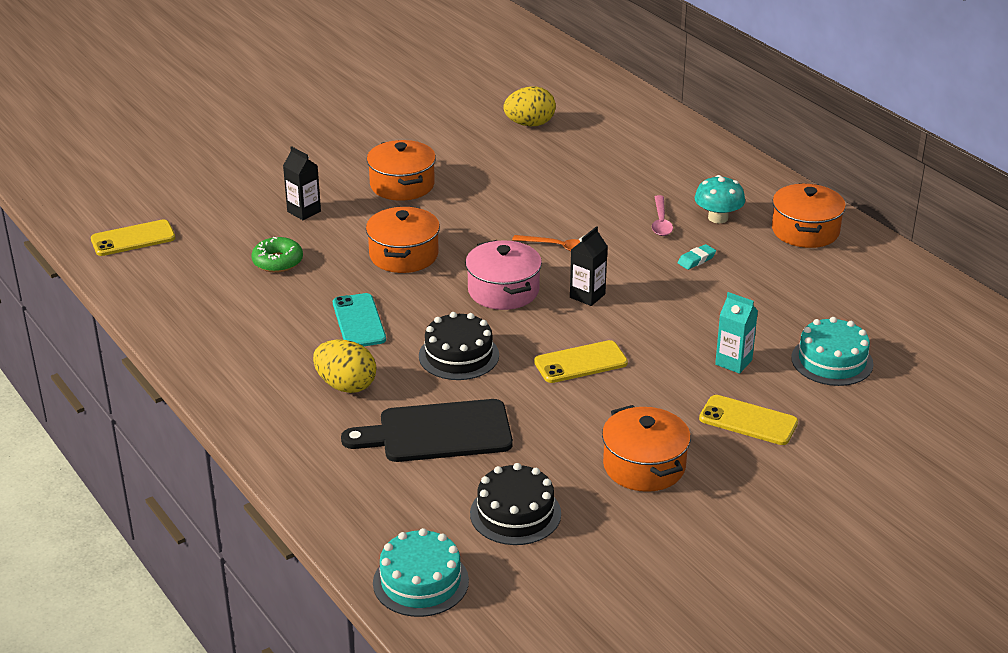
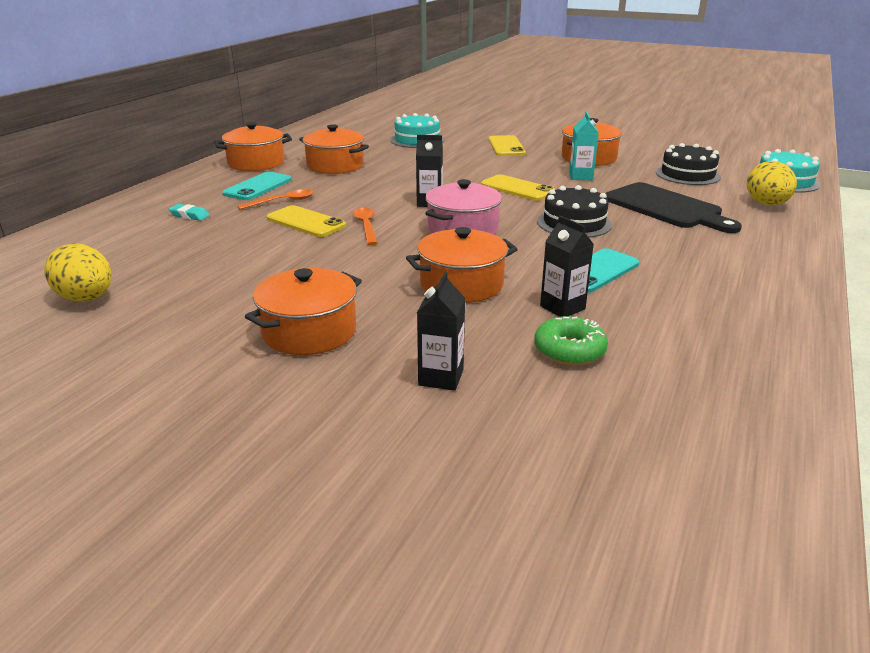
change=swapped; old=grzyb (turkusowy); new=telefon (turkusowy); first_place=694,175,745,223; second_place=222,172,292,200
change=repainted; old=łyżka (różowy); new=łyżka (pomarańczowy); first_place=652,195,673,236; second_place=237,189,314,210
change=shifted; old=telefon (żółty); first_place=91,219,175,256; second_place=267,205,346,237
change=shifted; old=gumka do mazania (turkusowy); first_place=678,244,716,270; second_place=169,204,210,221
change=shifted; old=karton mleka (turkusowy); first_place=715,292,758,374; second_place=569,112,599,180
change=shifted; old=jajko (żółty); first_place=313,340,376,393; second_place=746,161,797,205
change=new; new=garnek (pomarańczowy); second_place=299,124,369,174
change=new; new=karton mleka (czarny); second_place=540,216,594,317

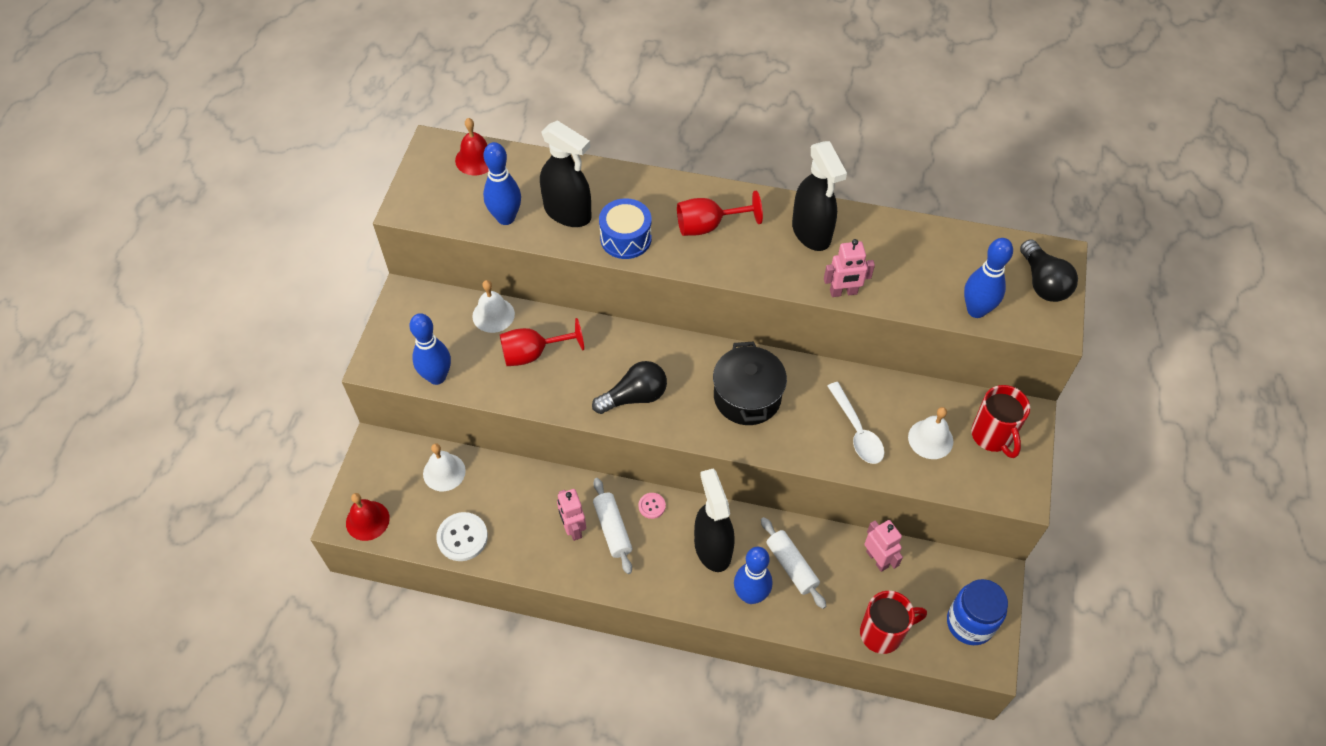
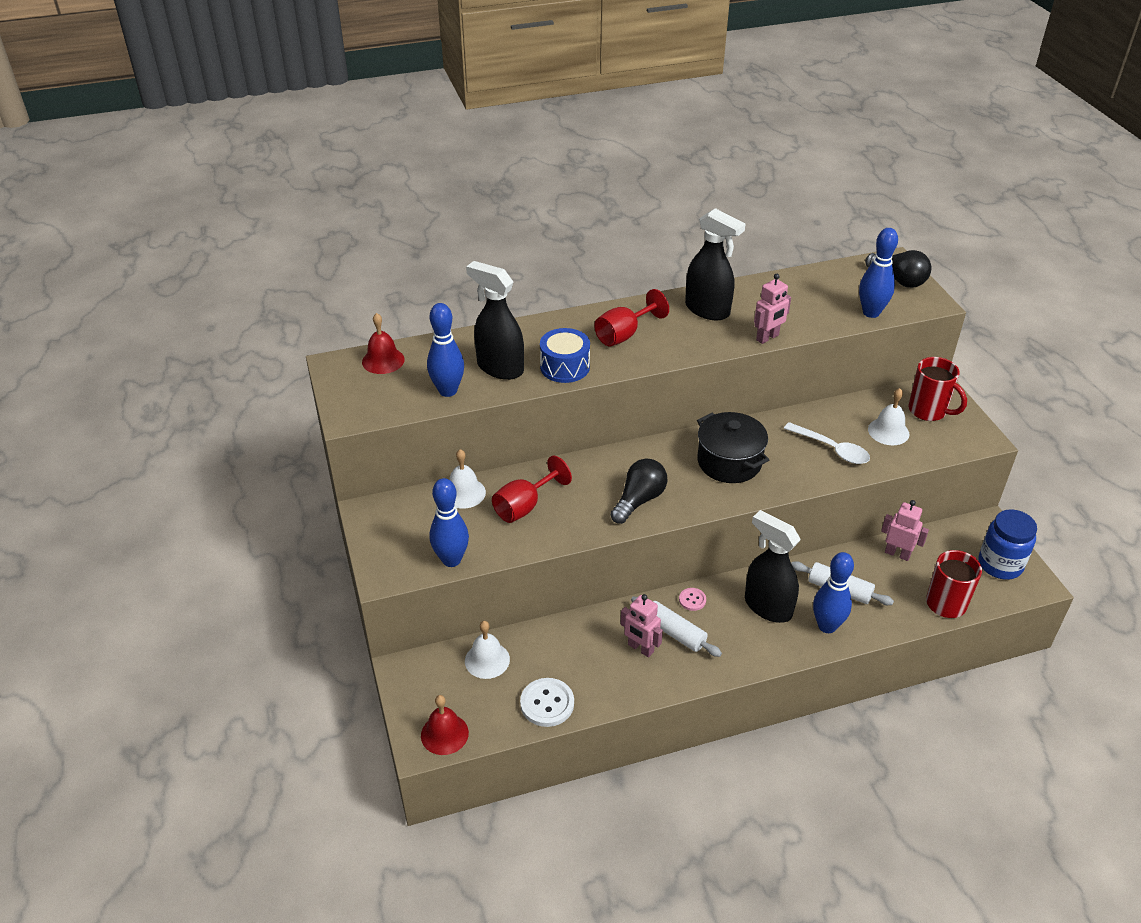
change=rotated; old=spryskiwacz (czarny); first_place=540,120,592,227; second_place=466,261,524,380; degrees=-150

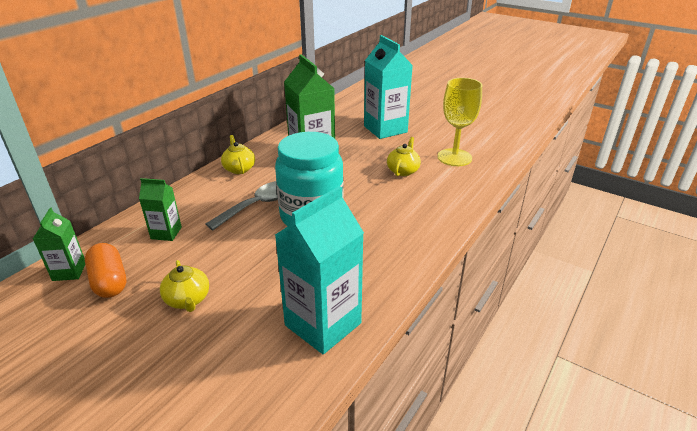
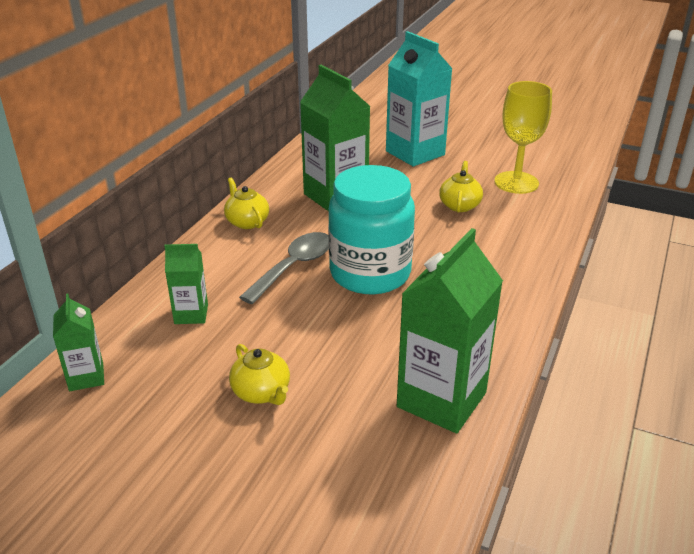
change=repainted; old=karton mleka (turkusowy); new=karton mleka (zielony); first_place=275,186,364,354; second_place=397,228,503,433
change=gone; old=kapsułka (pomarańczowy); first_place=85,243,126,298

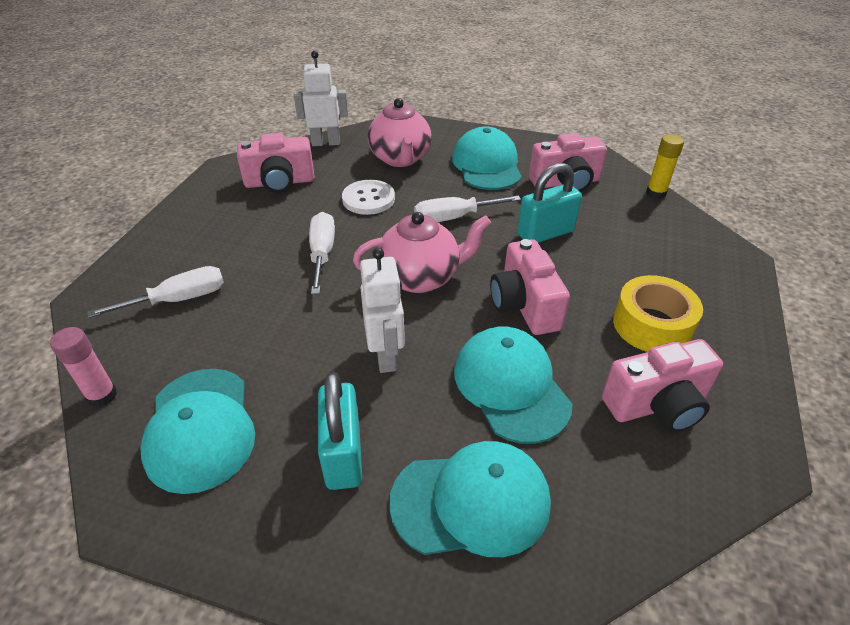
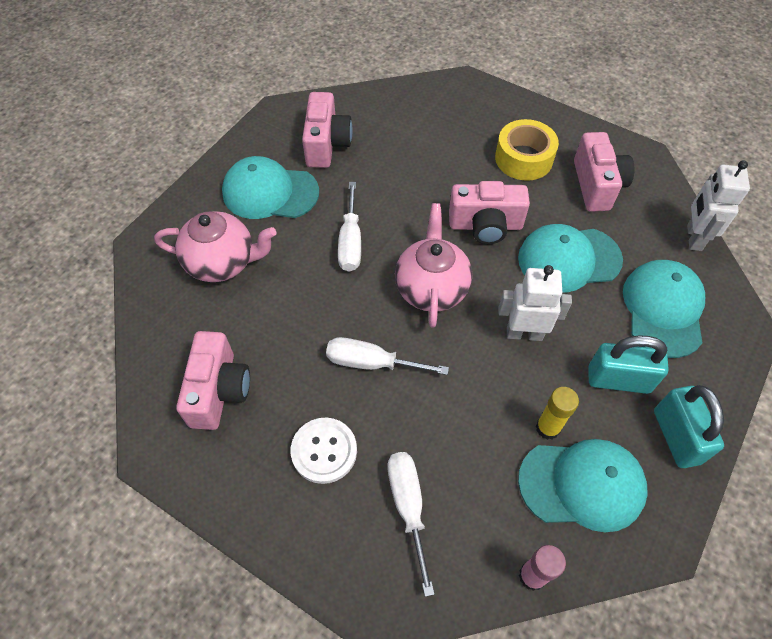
change=shifted; old=robot (biały); first_place=294,51,348,146; second_place=687,160,750,251
change=shifted; old=klej w sztyfcie (żółty); first_place=646,134,684,199; second_place=536,387,579,440
change=shifted; old=kłódka (turkusowy); first_place=517,163,582,243; second_place=654,385,724,468
change=shifted; old=guzik (biały); first_place=342,180,395,215; second_place=291,418,357,484

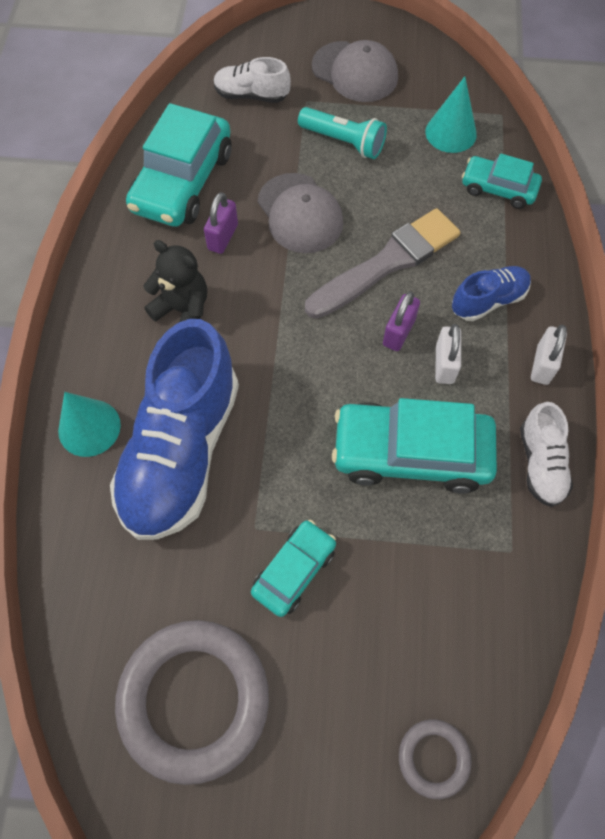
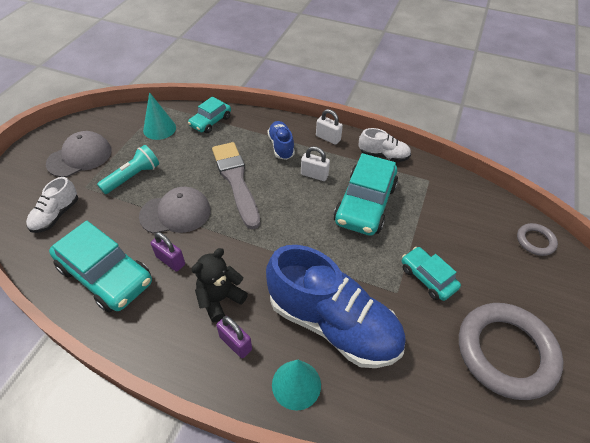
change=shifted; old=kłódka (fioletowy); first_place=383,292,420,351; second_place=216,316,252,358

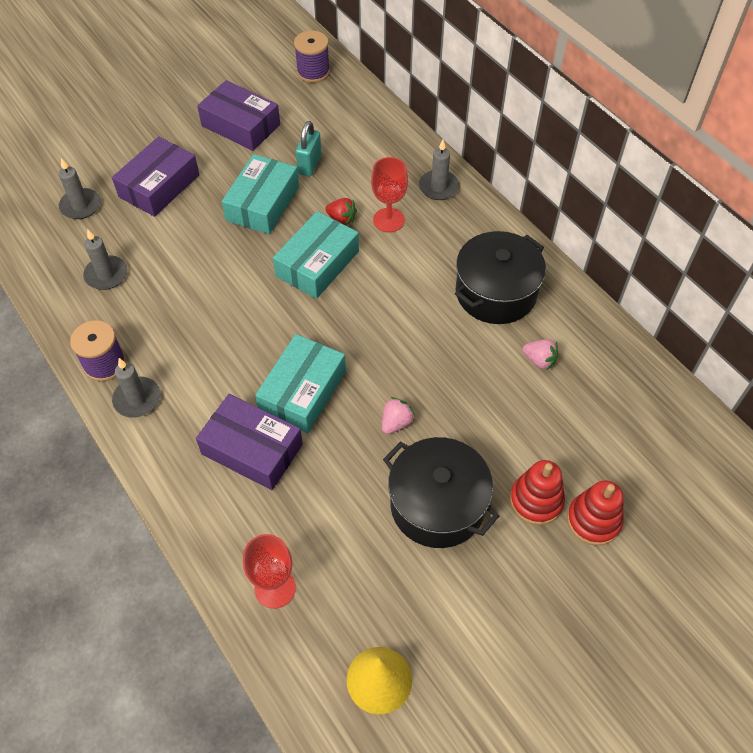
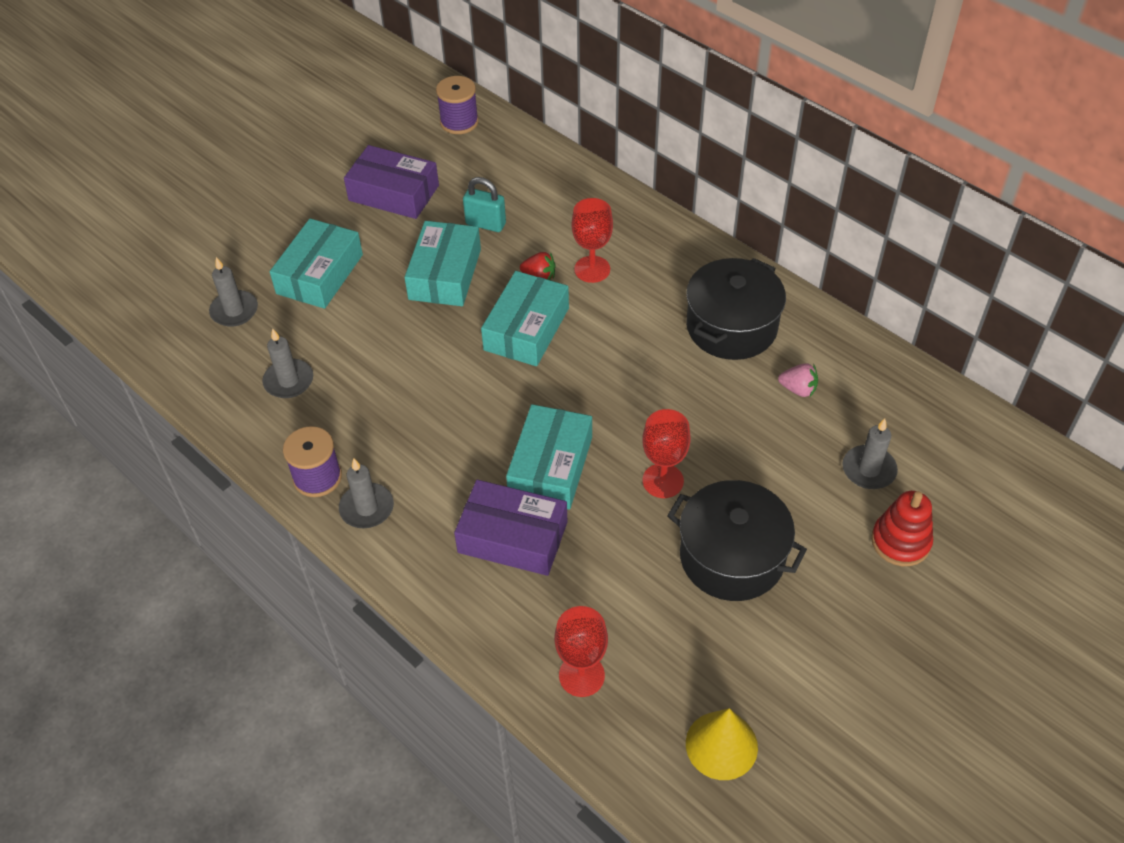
change=rotated; old=kłódka (turkusowy); first_place=296,121,322,176; second_place=463,177,506,232; degrees=-75
change=repainted; old=pudełko (fioletowy); new=pudełko (turkusowy); first_place=112,136,200,217; second_place=270,219,363,309
change=shifted; old=świeca (szary); first_place=419,140,460,200; second_place=843,418,898,489
change=swapped; old=truskawka (różowy); new=kielich (czerwony); first_place=382,397,415,434; second_place=642,409,691,498
change=gone; old=zabawka nakładanka (czerwony); first_place=510,460,565,525

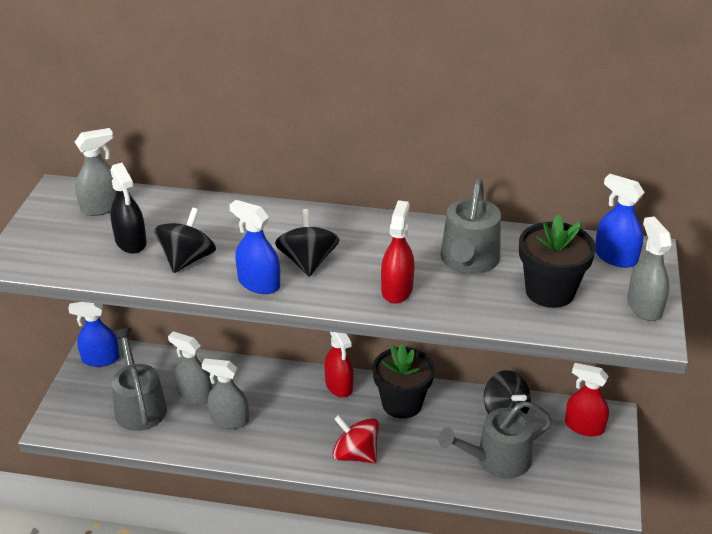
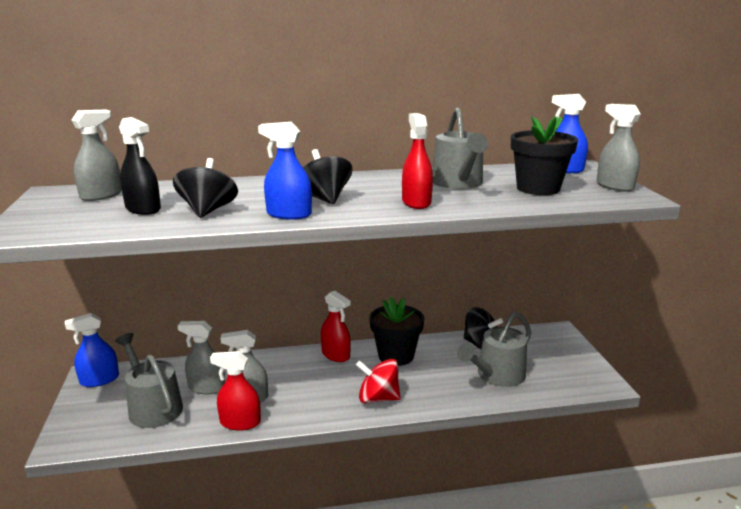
change=shifted; old=spryskiwacz (czerwony); first_place=565,363,609,436; second_place=210,351,261,431

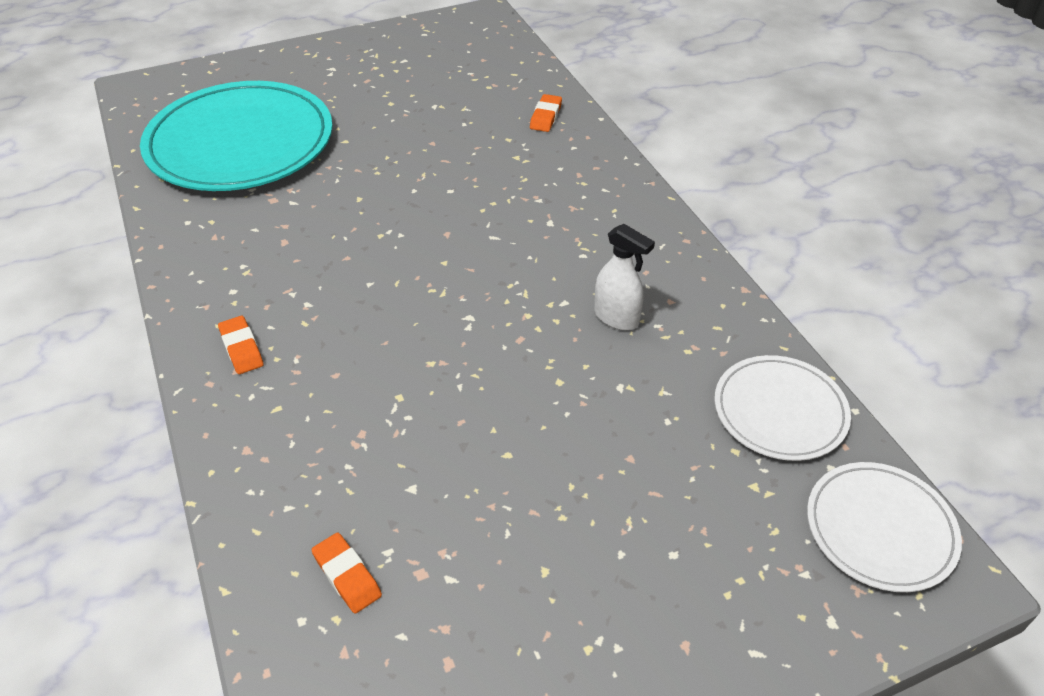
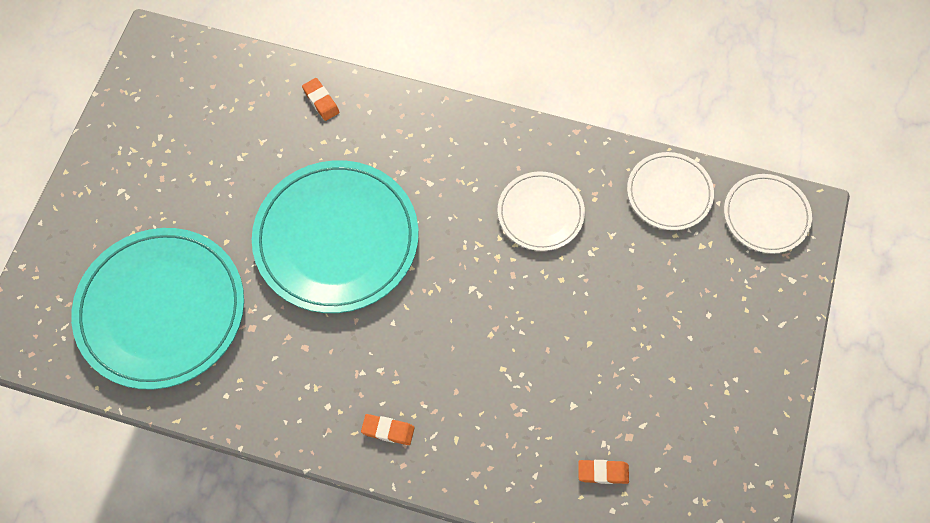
change=swapped; old=spryskiwacz (biały); new=talerz (biały); first_place=594,224,655,330; second_place=498,171,585,251
change=new; new=talerz (turkusowy); second_place=252,160,419,313

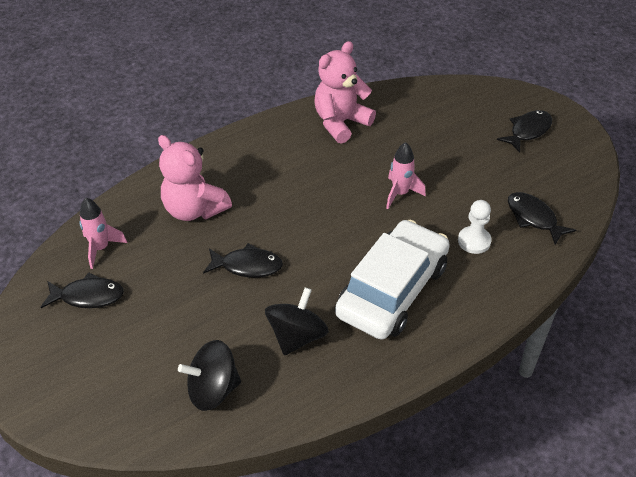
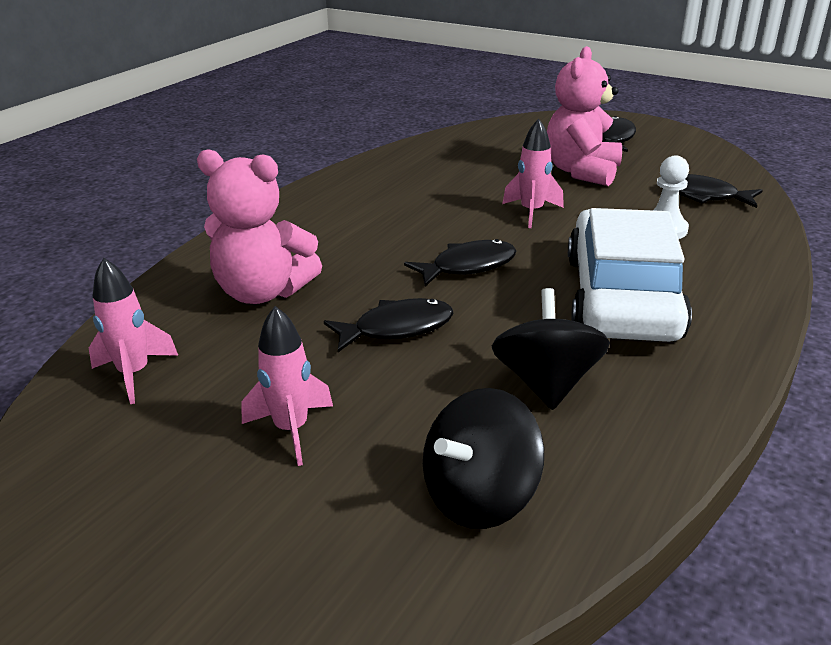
change=shifted; old=miś (różowy); first_place=314,41,376,144; second_place=547,46,622,186
change=shifted; old=ryba (czarny); first_place=41,272,124,308; second_place=404,239,516,286
change=new; new=rakieta (różowy); second_place=241,306,333,466

